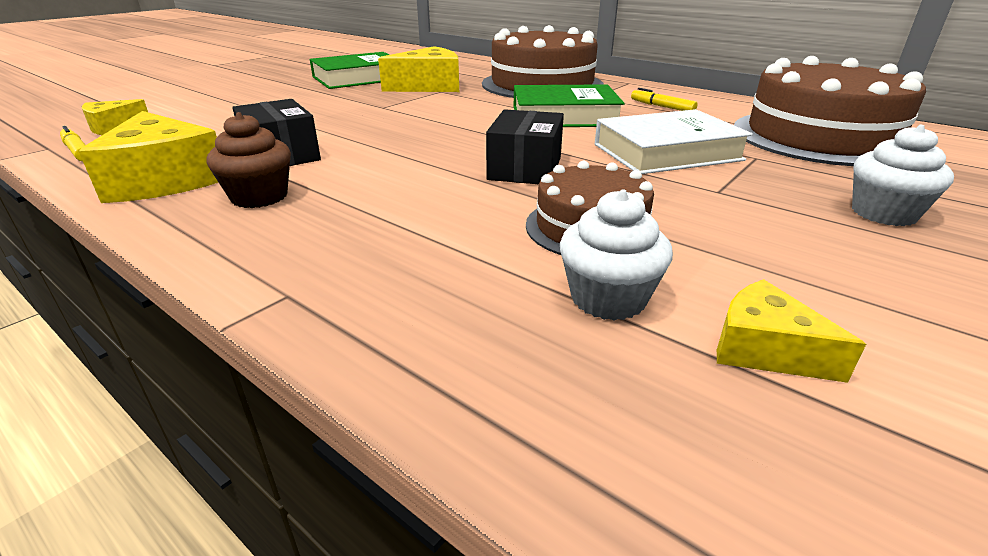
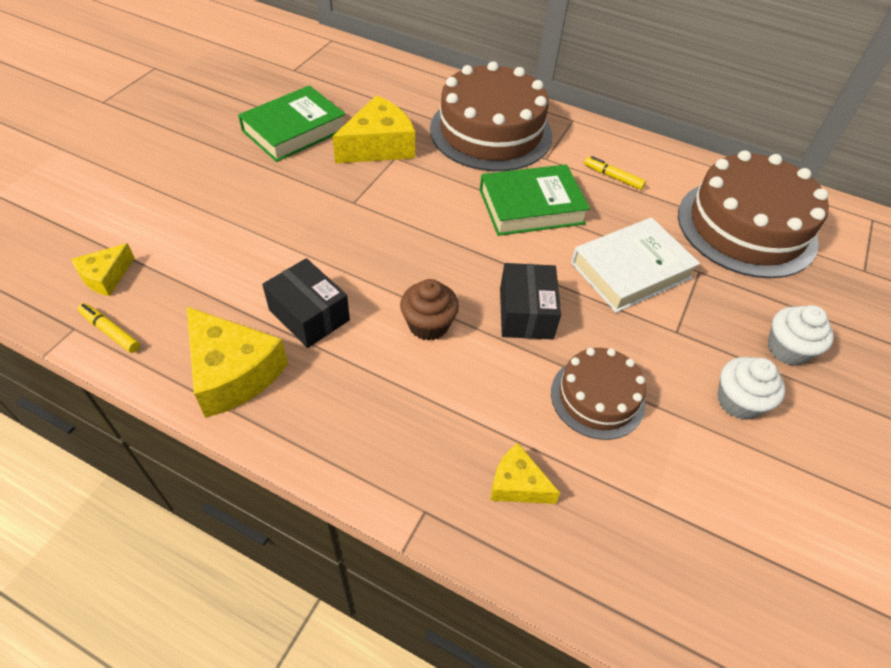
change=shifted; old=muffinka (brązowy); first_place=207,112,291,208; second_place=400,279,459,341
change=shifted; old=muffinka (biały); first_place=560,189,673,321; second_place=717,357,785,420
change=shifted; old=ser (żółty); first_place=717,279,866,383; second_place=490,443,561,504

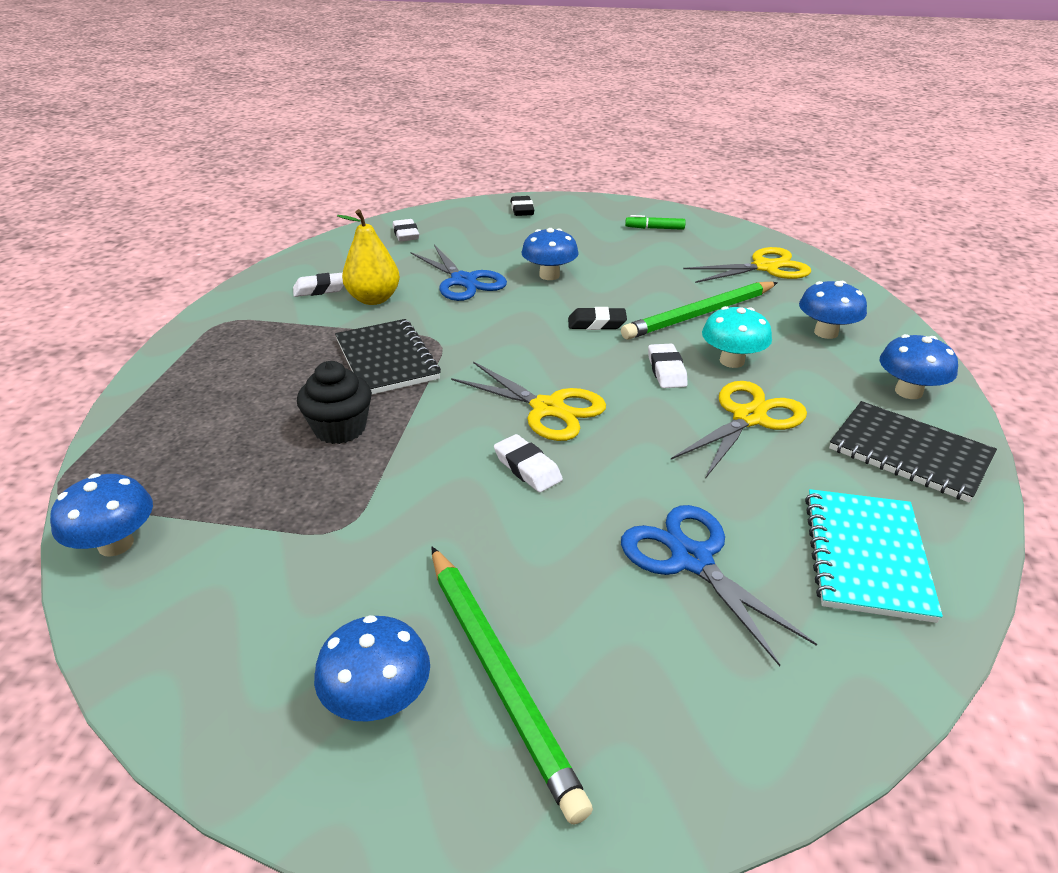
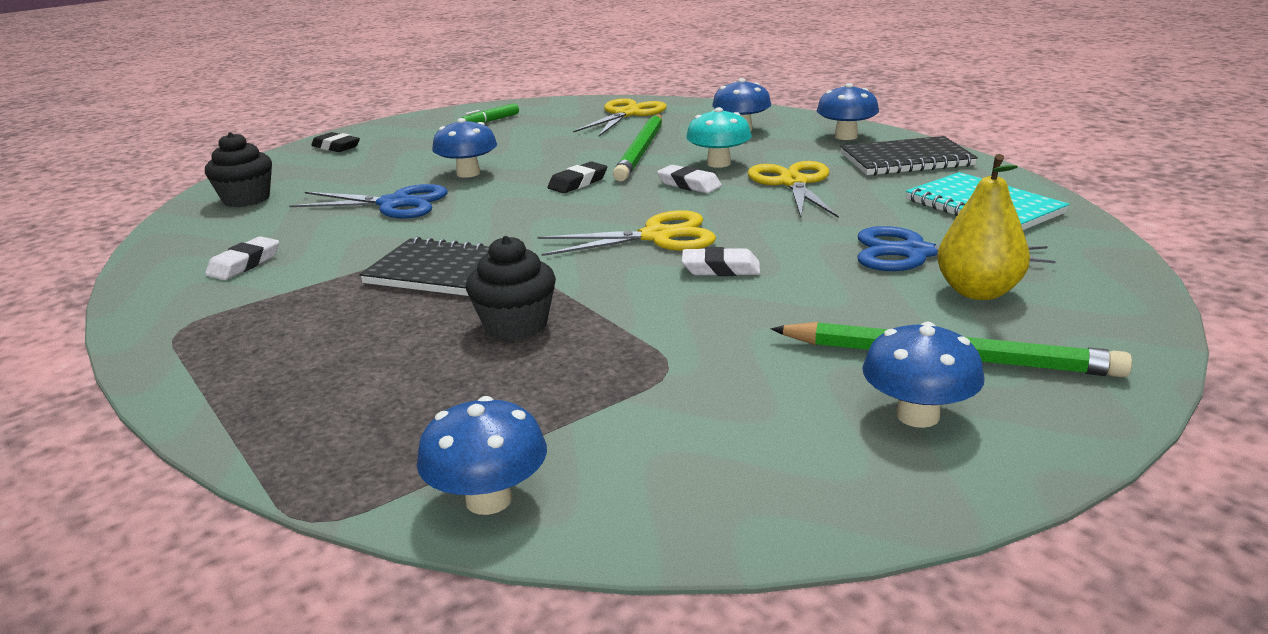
change=shifted; old=gruszka (żółty); first_place=337,209,400,305; second_place=937,154,1030,300
change=swapped; old=gumka do mazania (biały); new=muffinka (czarny); first_place=393,219,419,241; second_place=205,132,272,207

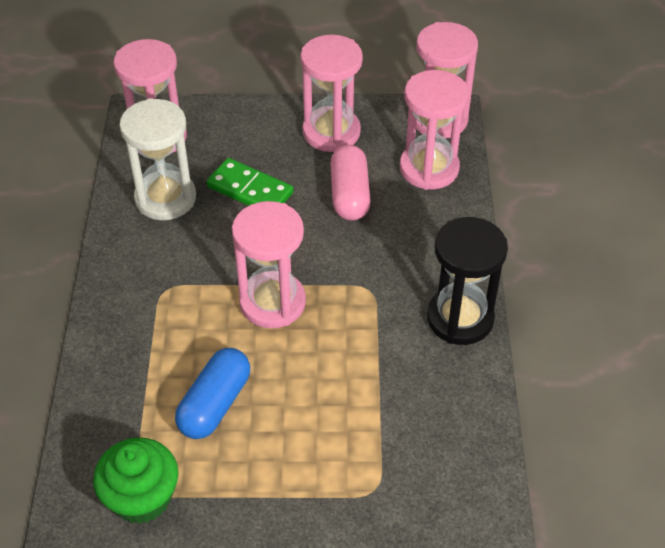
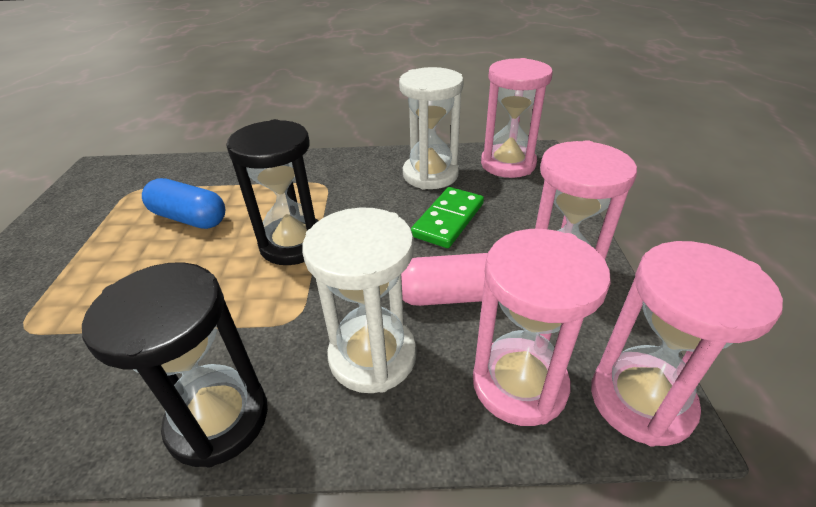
change=repainted; old=klepsydra (różowy); new=klepsydra (czarny); first_place=232,201,306,328; second_place=226,119,319,265
change=gone; old=muffinka (zielony); first_place=93,438,178,524
change=new; new=klepsydra (biały); second_place=303,207,417,393

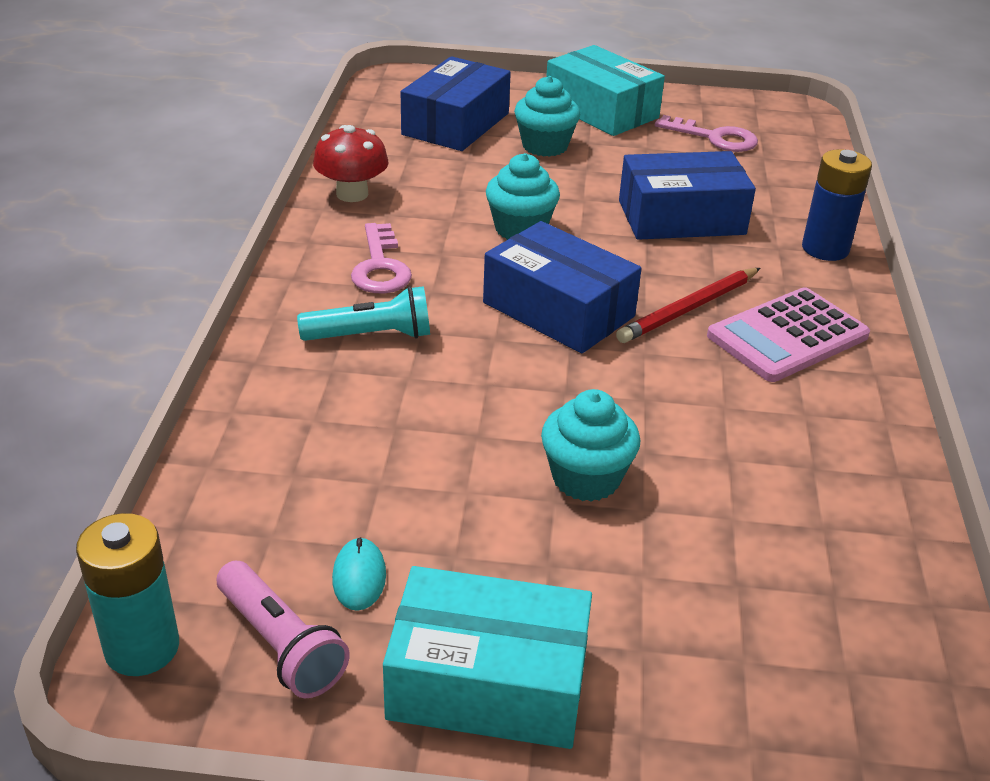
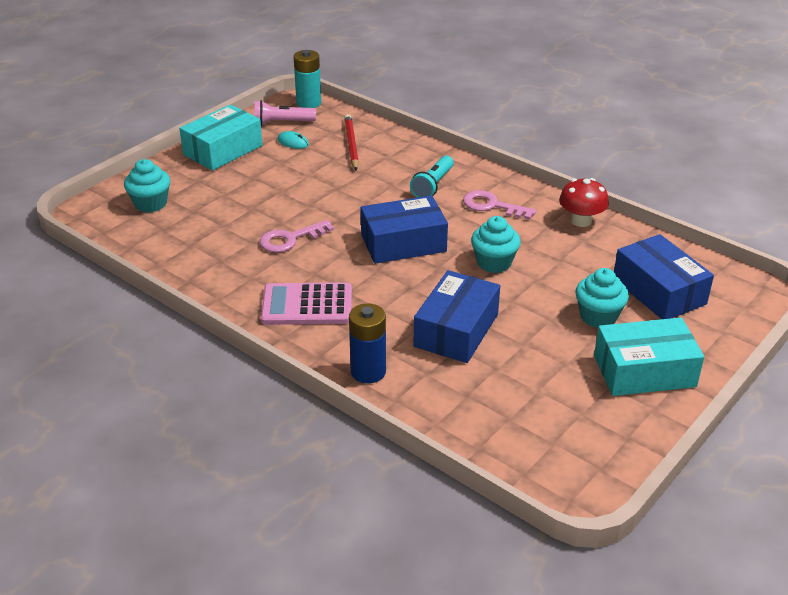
change=shifted; old=klucz (różowy); first_place=655,115,758,152; second_place=260,220,334,253
change=shifted; old=ołówek (czerwony); first_place=616,268,760,343; second_place=344,114,359,171
change=rotated; old=kalkulator (różowy); first_place=707,287,870,382; second_place=261,282,352,325; degrees=-90
change=shifted; old=muffinka (turkusowy); first_place=541,389,640,502; second_place=124,159,170,213

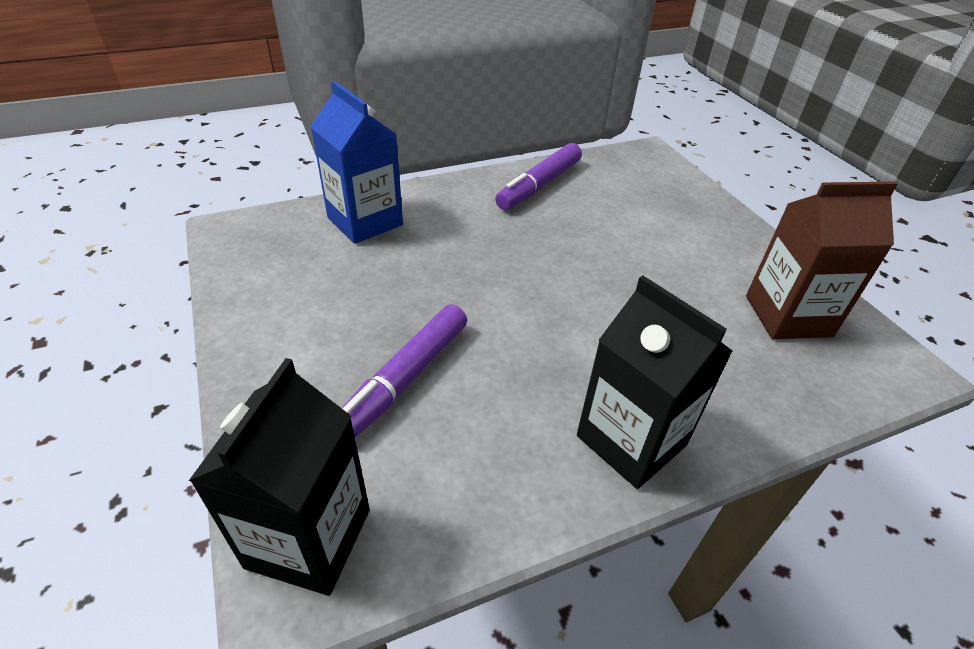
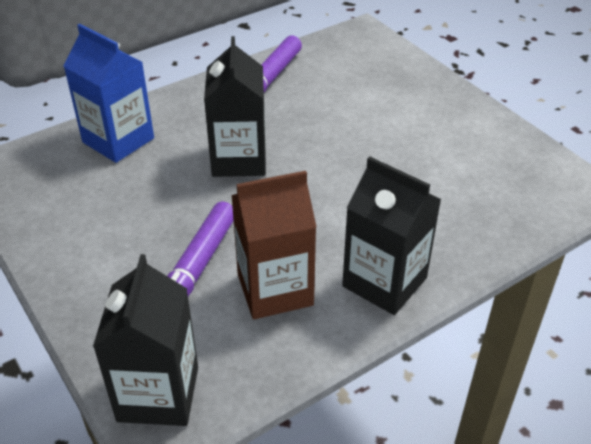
change=shifted; old=karton mleka (brązowy); first_place=746,182,898,339; second_place=231,171,316,319
change=new; new=karton mleka (czarny); second_place=204,36,266,177

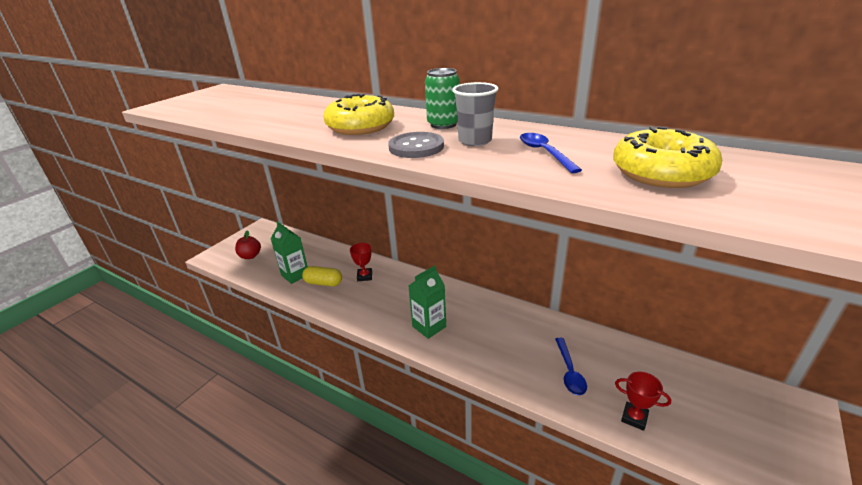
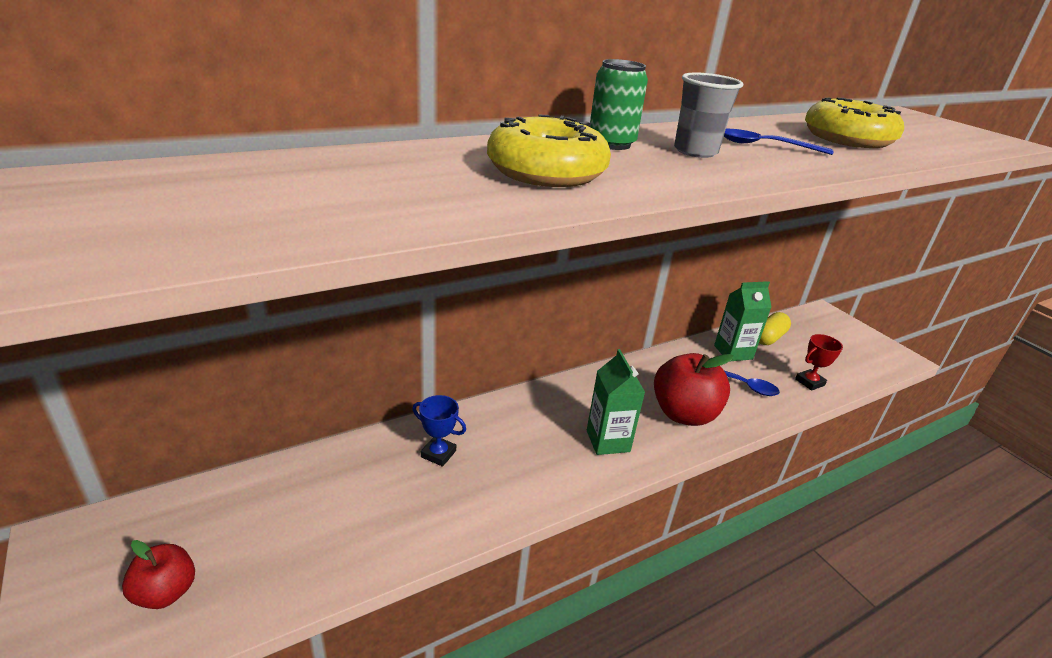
change=gone; old=guzik (szary); first_place=388,132,444,158
change=shifted; old=karton mleka (zielony); first_place=271,221,308,284; second_place=714,281,772,362
change=repainted; old=puchar (czerwony); new=puchar (niebieski); first_place=350,243,372,281; second_place=412,395,466,467
change=shifted; old=kapsułka (żółty); first_place=302,266,342,286; second_place=759,312,791,345
change=new; new=jabłko (czerwony); second_place=654,353,734,426

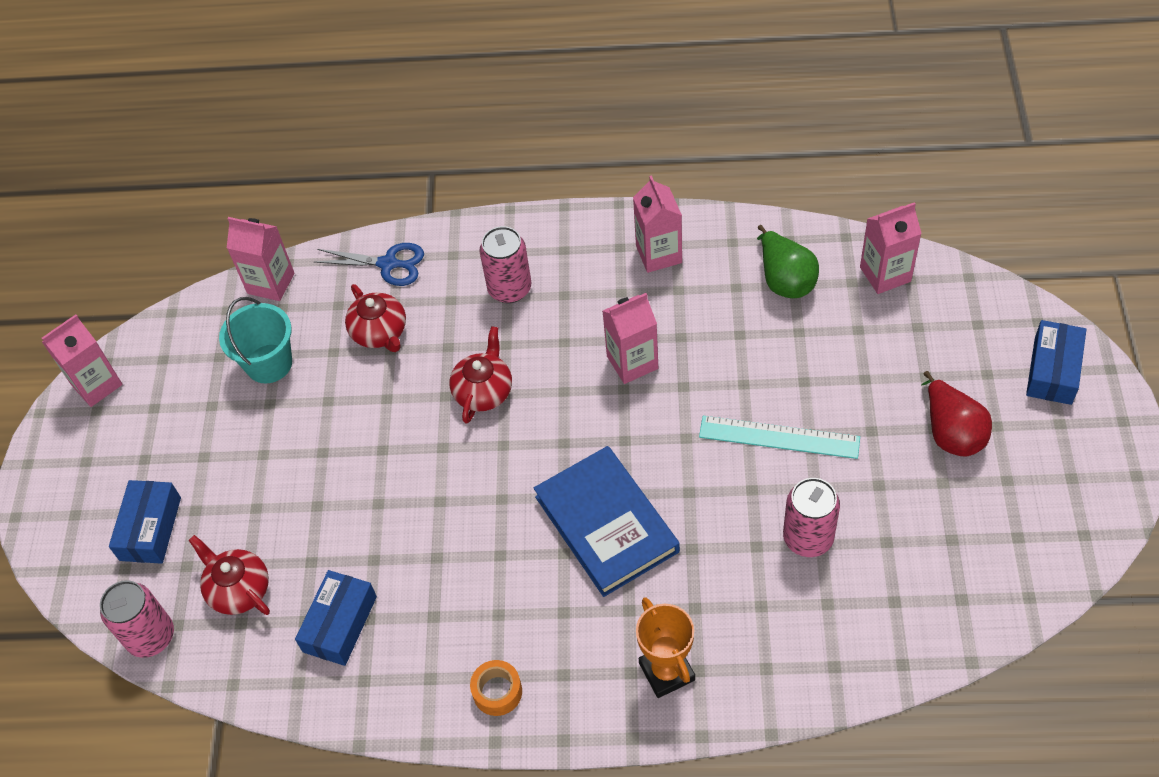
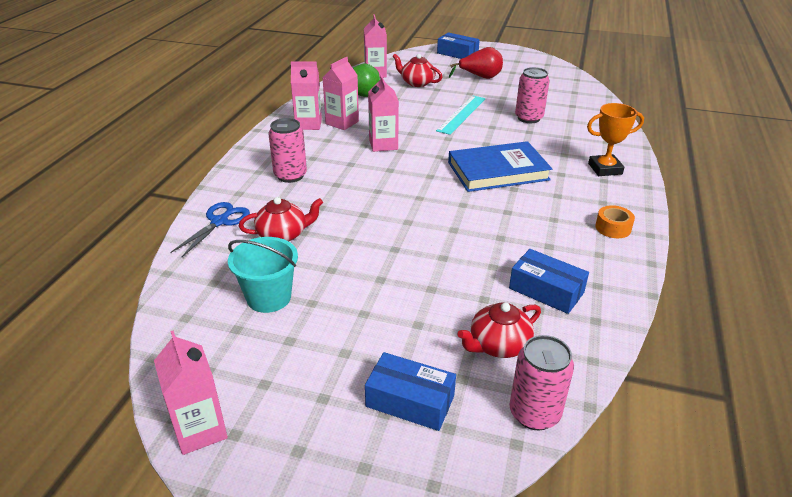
change=shifted; old=karton mleka (różowy); first_place=227,217,294,301; second_place=322,57,359,130
change=shifted; old=imbryk (czerwony); first_place=450,326,512,424; second_place=393,54,442,87

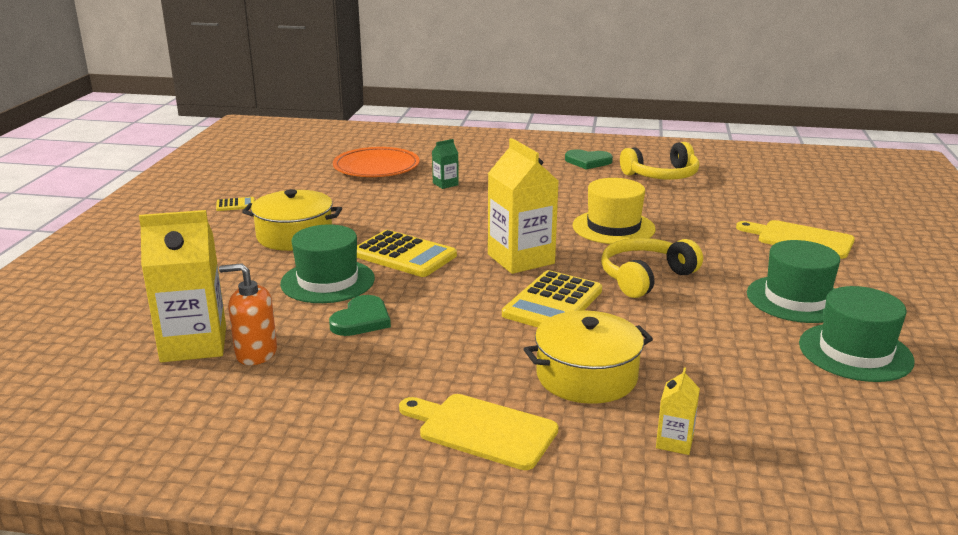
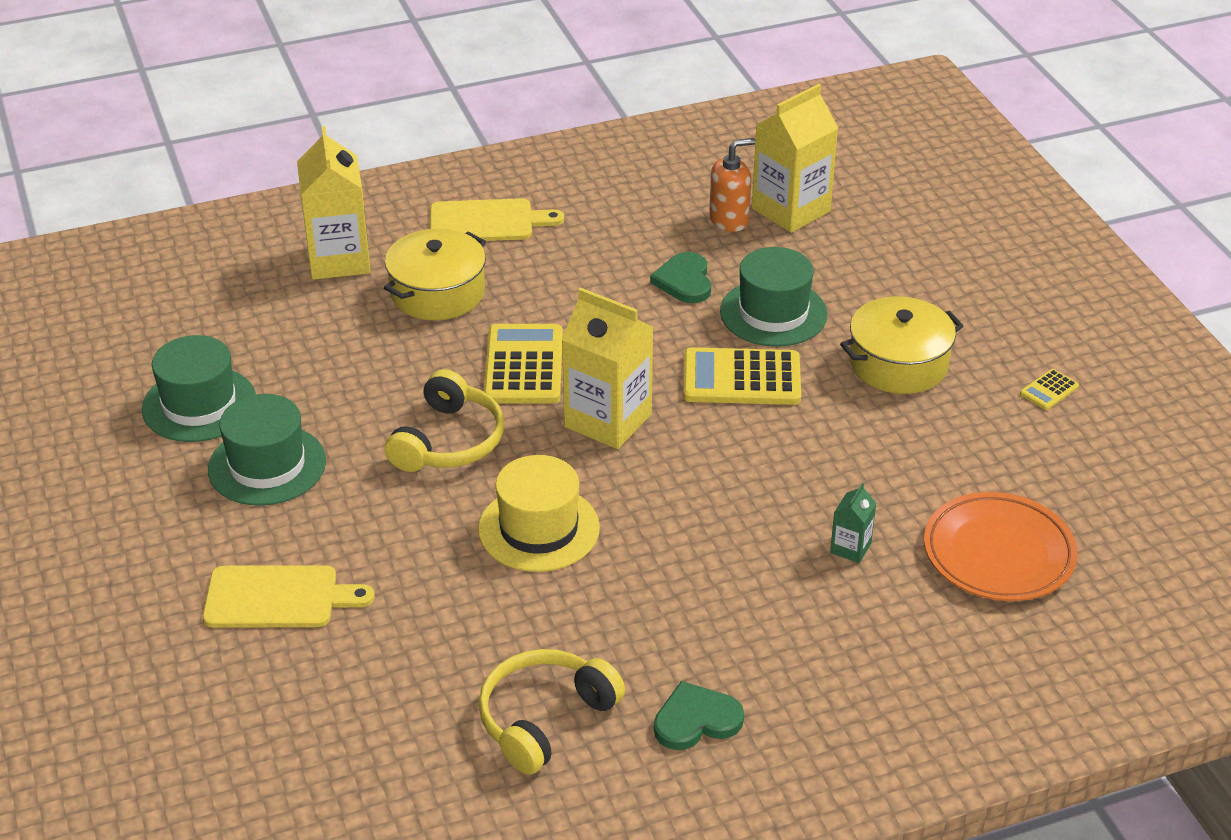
change=scaled; old=karton mleka (żółty); first_place=656,368,700,455; second_place=297,126,371,280; factor=2.16

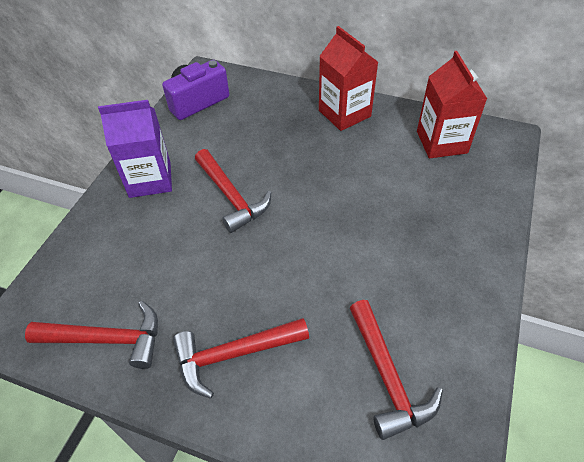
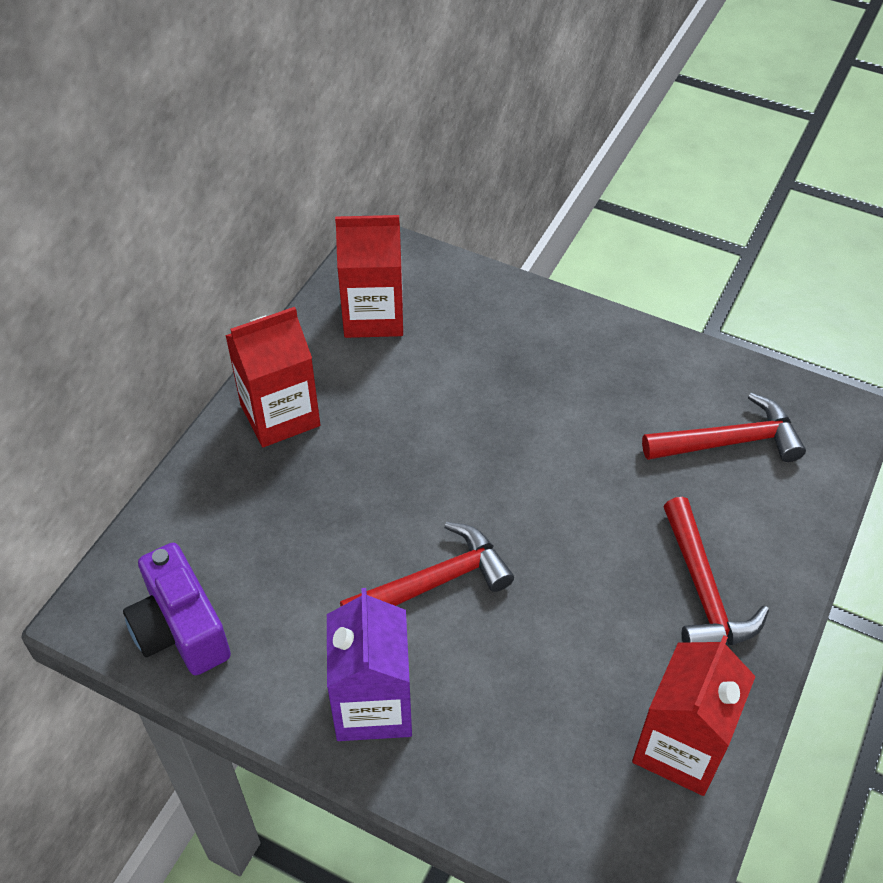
change=swapped; old=młotek (czerwony); new=karton mleka (czerwony); first_place=25,301,158,369; second_place=632,635,756,796

